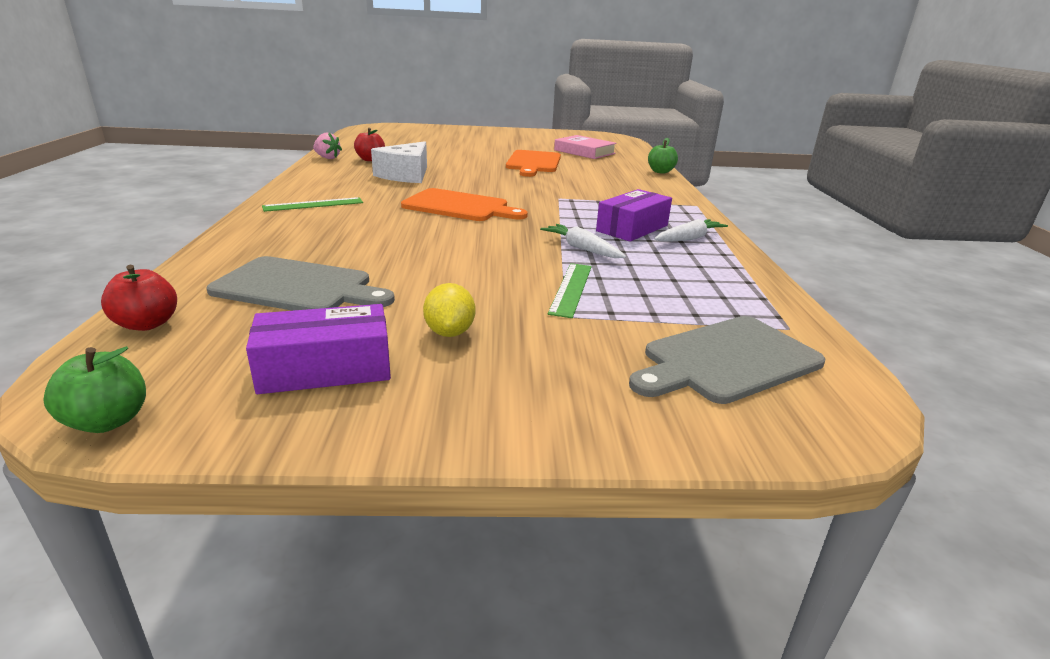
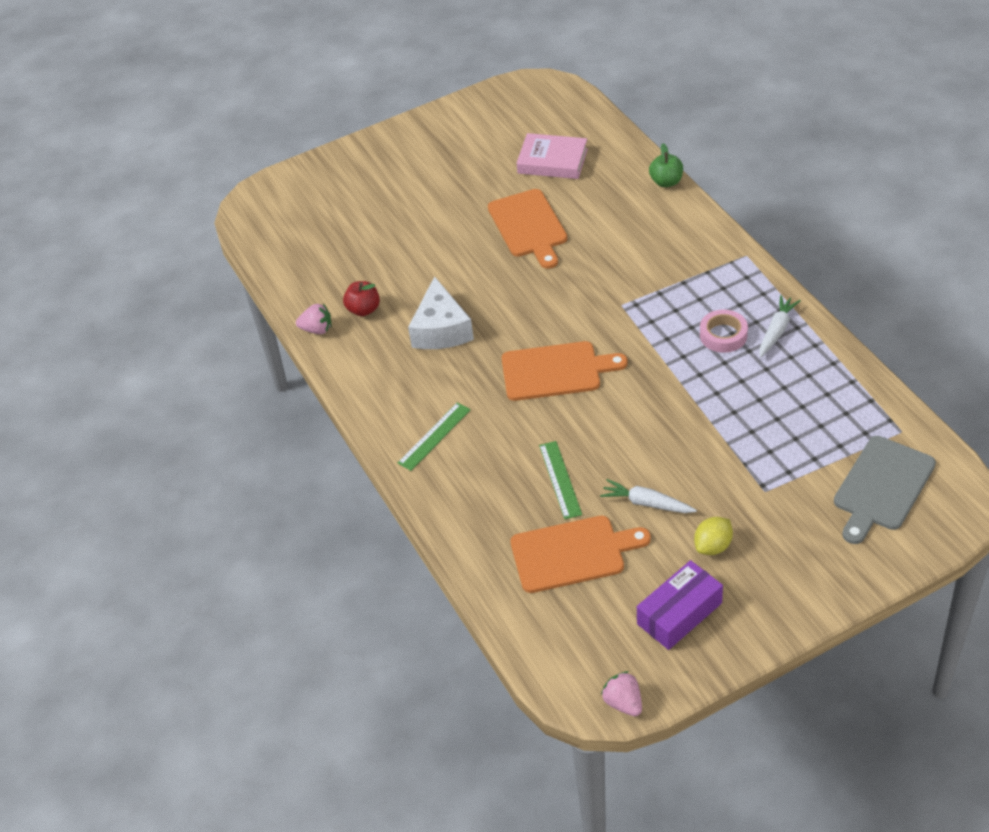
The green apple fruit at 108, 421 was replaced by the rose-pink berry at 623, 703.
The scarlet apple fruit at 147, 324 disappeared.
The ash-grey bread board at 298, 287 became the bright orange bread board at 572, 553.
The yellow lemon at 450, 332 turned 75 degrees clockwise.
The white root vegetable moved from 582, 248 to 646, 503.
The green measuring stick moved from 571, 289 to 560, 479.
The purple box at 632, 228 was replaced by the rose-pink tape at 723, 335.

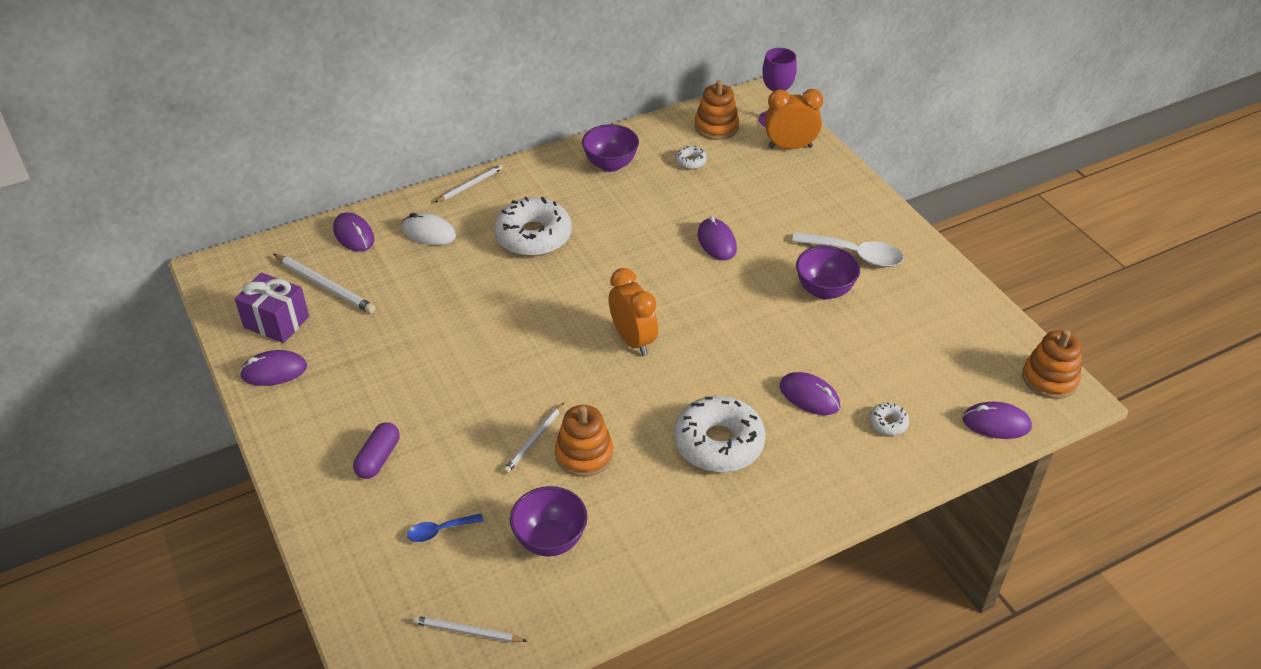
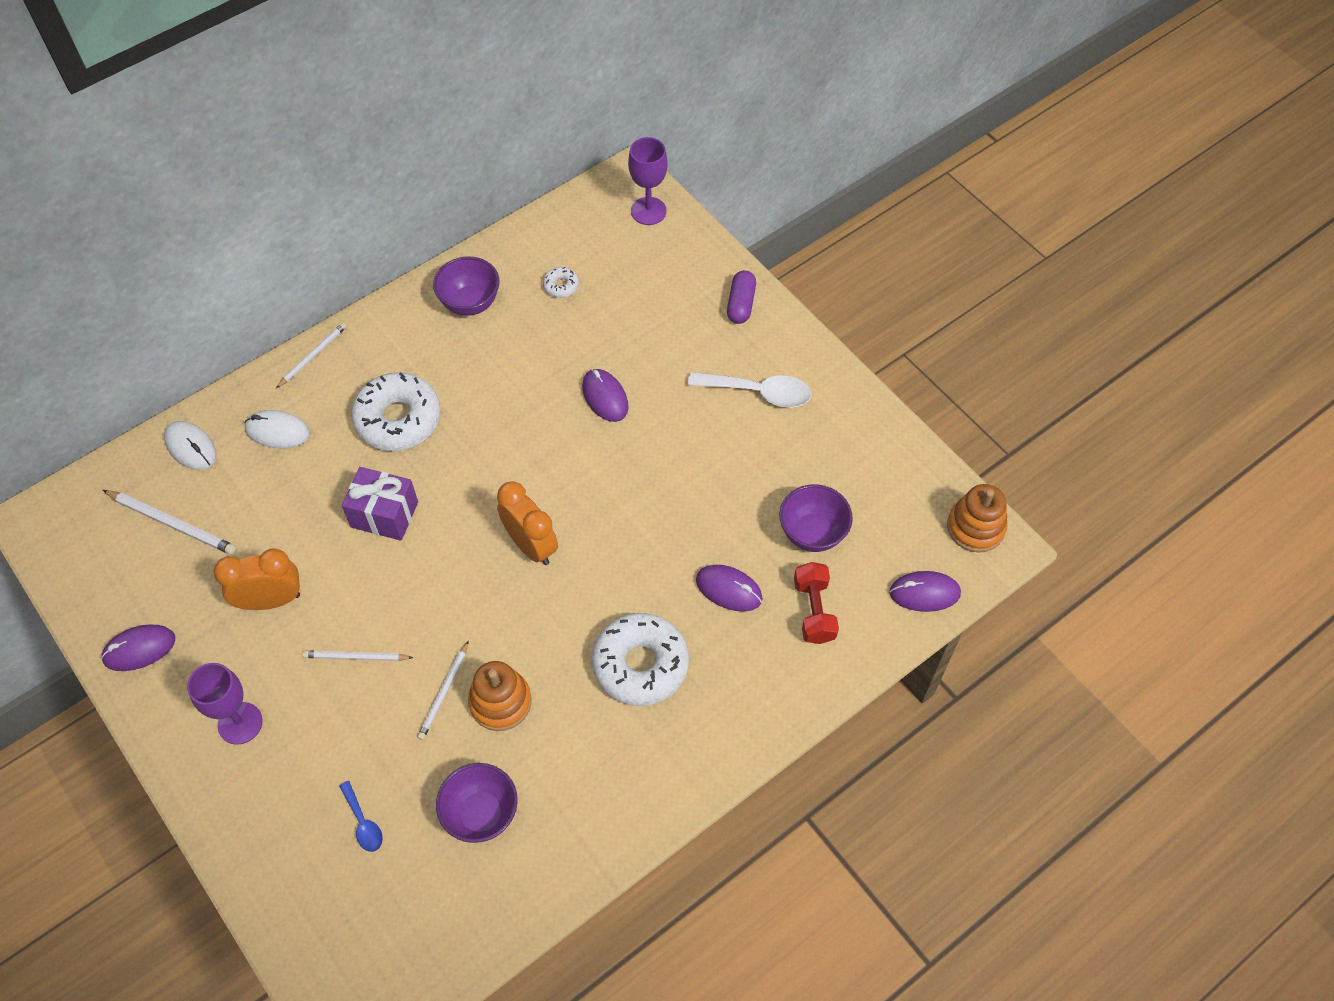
The purple present moved from 276, 322 to 384, 514.
The purple computer mouse at 354, 235 became the white computer mouse at 191, 447.
The purple pill shape moved from 378, 458 to 740, 304.
The blue tablespoon at 440, 531 turned 90 degrees counterclockwise.
The white lead pencil moved from 467, 632 to 356, 657.
The bright orange ring stacker at 716, 127 disappeared.
The bright orange clock moved from 790, 147 to 271, 600.
The purple serving bowl moved from 824, 290 to 812, 533.
The white donut at 888, 423 was replaced by the scarlet dumbbell at 814, 611.
The purple chalice at 240, 723 appeared.

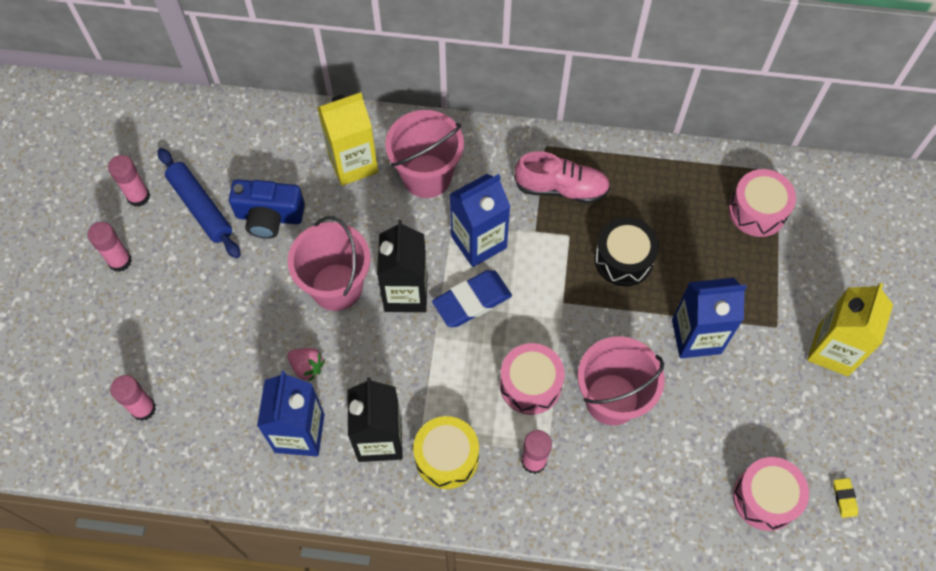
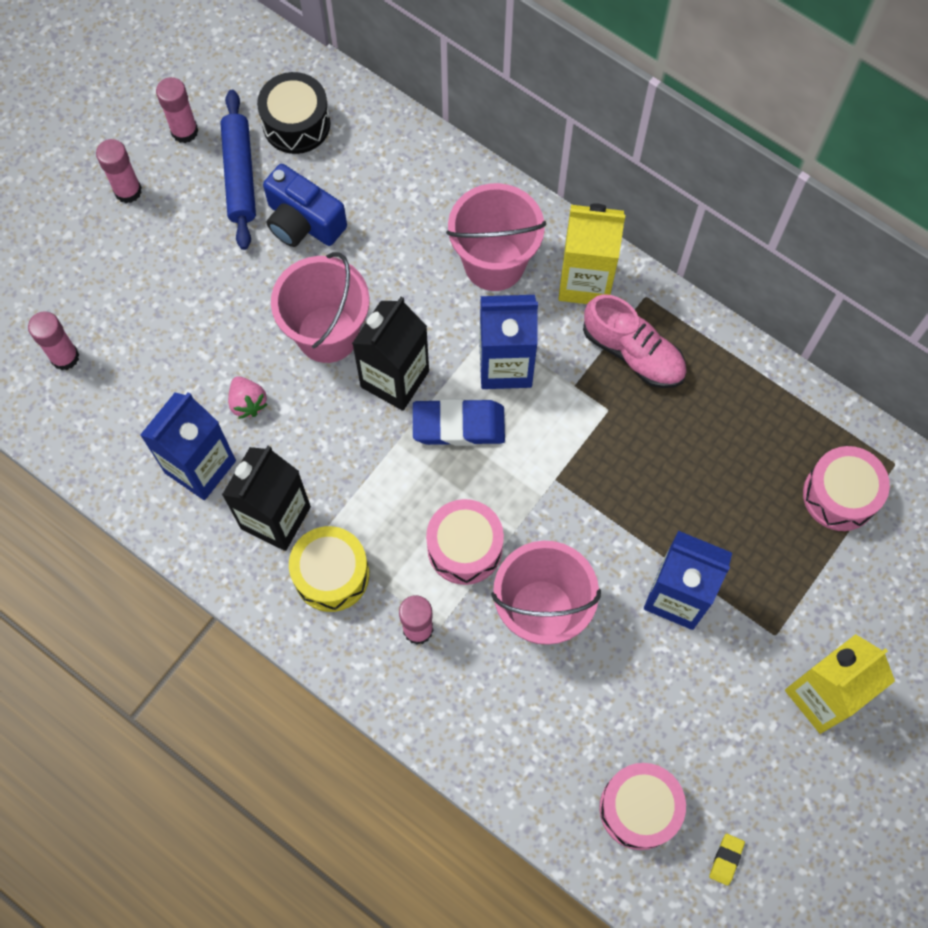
The yellow carton moved from 353, 163 to 585, 281.
The jet-black drum moved from 623, 259 to 296, 124.

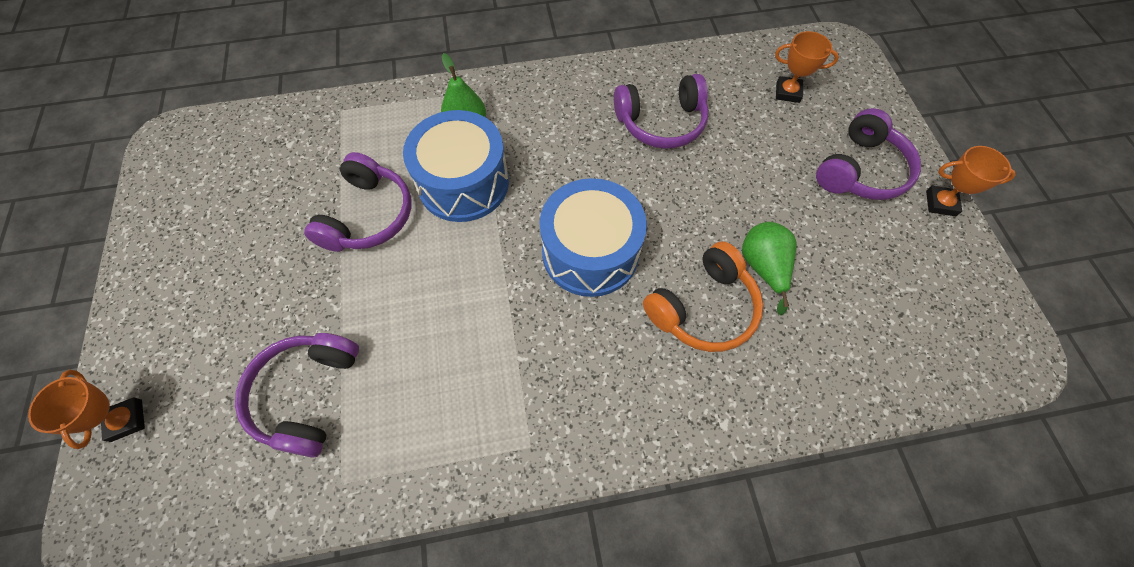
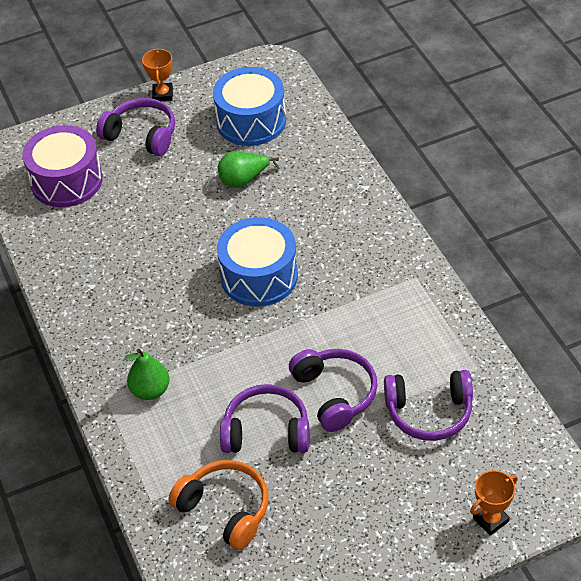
The blue drum moved from 463, 183 to 251, 121.
The purple over-ear headphones moved from 661, 122 to 334, 394.
The bright orange over-ear headphones moved from 703, 308 to 225, 509.
The bright orange prize cup at 787, 92 was replaced by the purple drum at 66, 181.

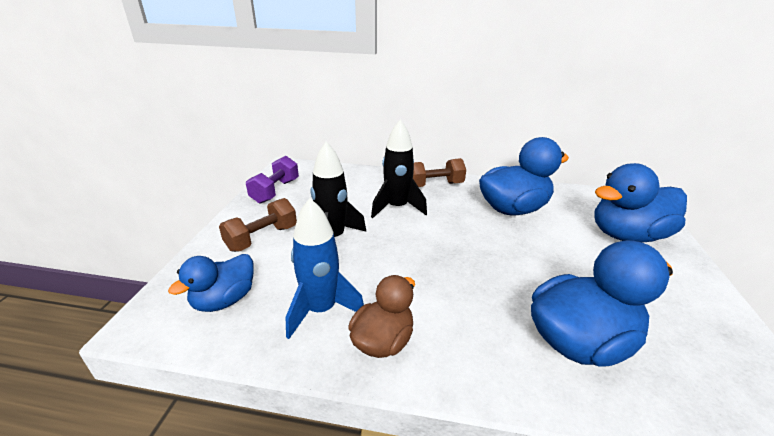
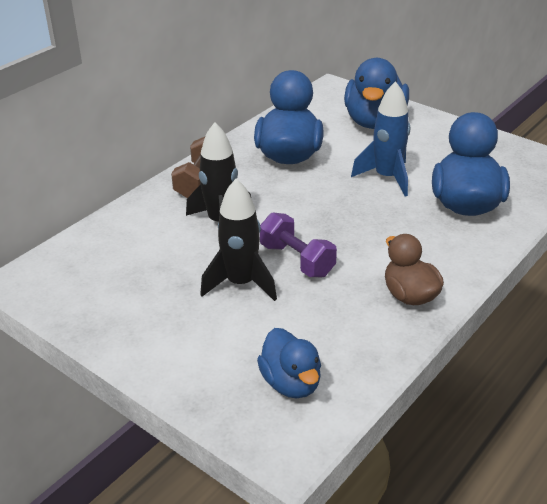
The russet dumbbell at 262, 238 disappeared.
The purple dumbbell moved from 275, 191 to 297, 260.
The blue toy rocket moved from 321, 310 to 387, 178.

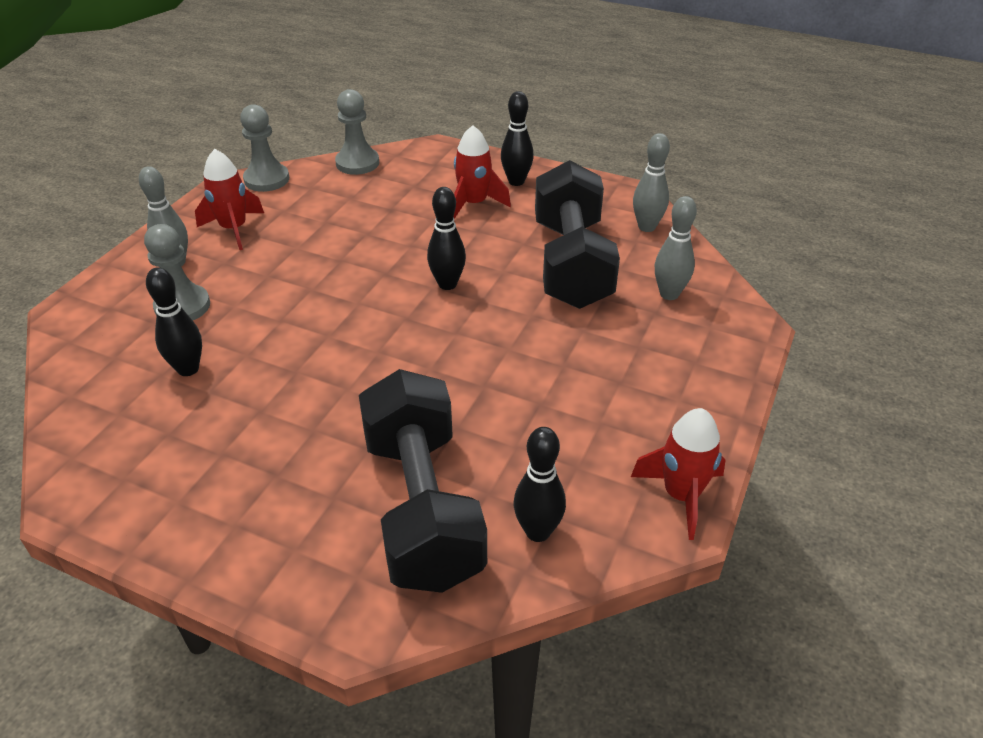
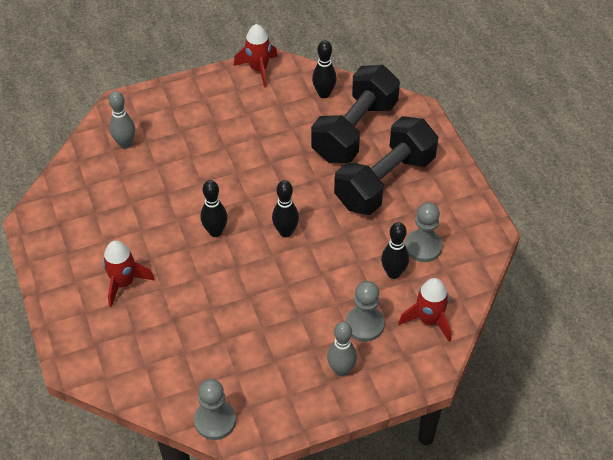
The scarlet toy rocket moved from 234, 229 to 429, 320.
The ash-grey game pawn moved from 357, 163 to 423, 247.
The jet-black tenpin moved from 516, 181 to 285, 232.
The jet-black dumbbell moved from 571, 264 to 385, 181.
The ash-grey tenpin at 646, 227 disappeared.

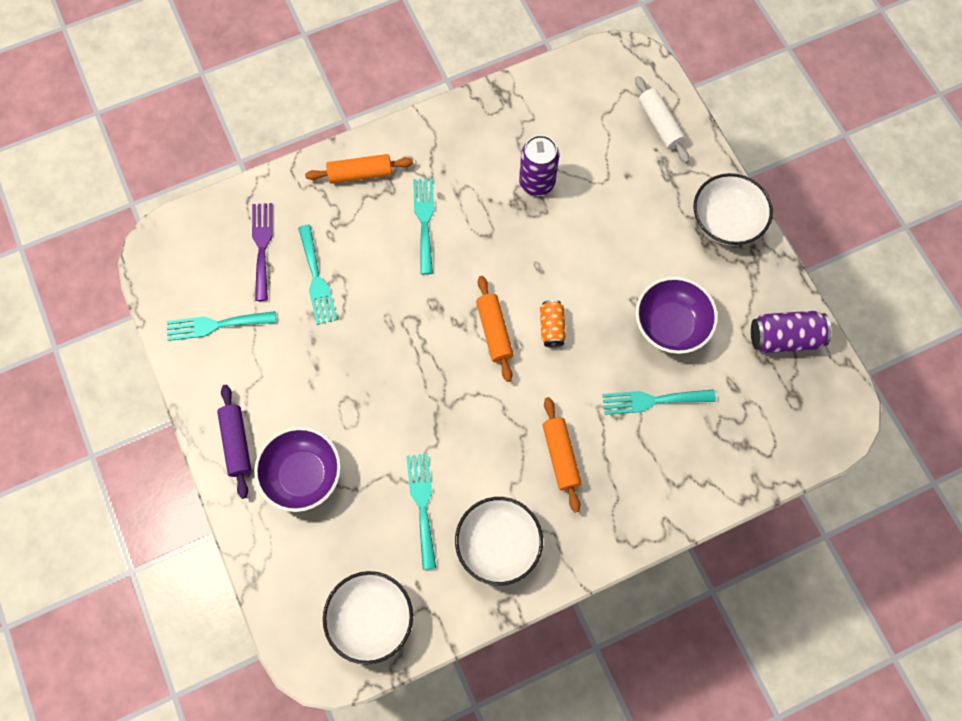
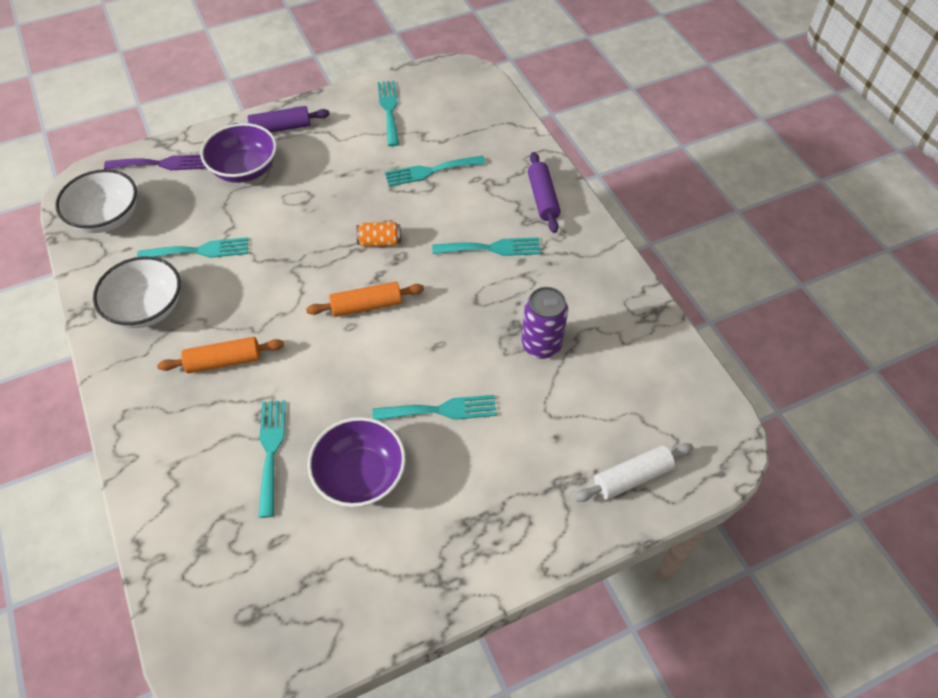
The purple dinner fork moved from 262, 246 to 162, 164.
The bright orange rolling pin at 360, 174 became the purple rolling pin at 542, 198.
The bright orange soda can moved from 551, 327 to 379, 242.
The white serving bowl at 726, 221 disappeared.
The purple soda can at 784, 338 disappeared.
The aqua dinner fork at 441, 410 appeared.

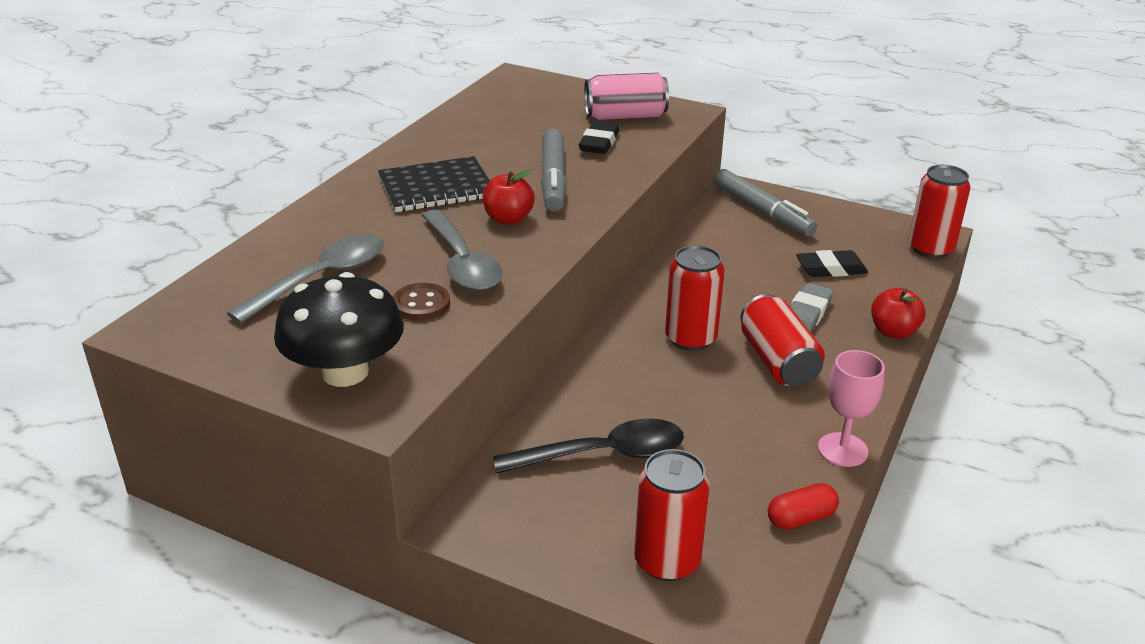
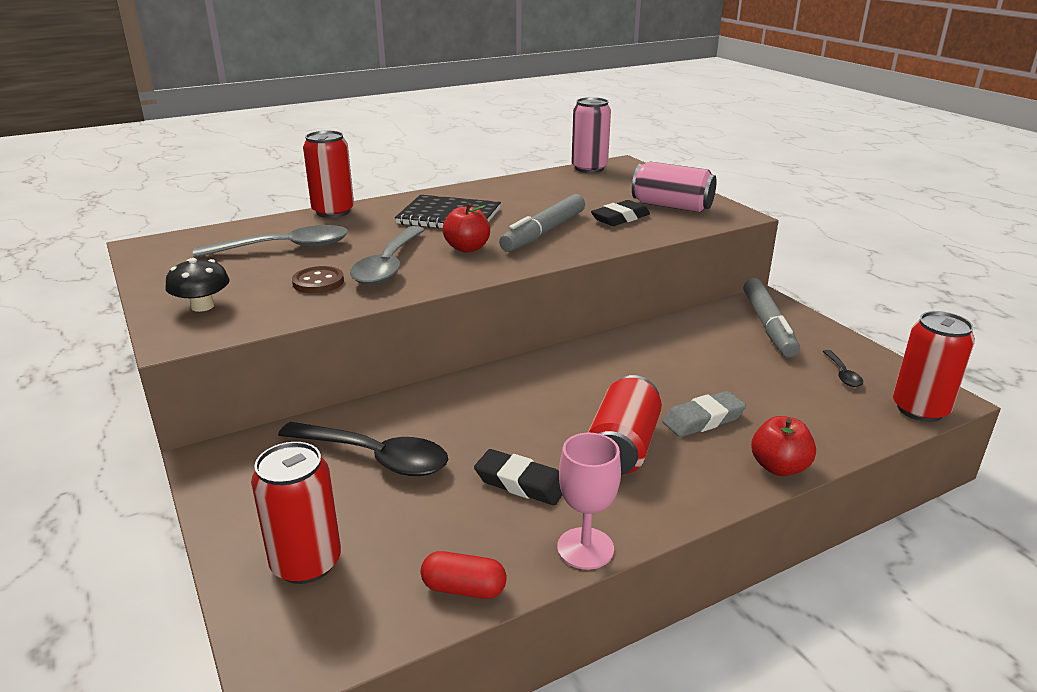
The jet-black mushroom at 345, 372 changed to 0.56 times the size.
The scarlet soda can moved from 690, 338 to 333, 212.
The jet-black pencil eraser moved from 831, 269 to 521, 483.
The rose-pink soda can at 589, 168 appeared.
The jet-black tablespoon at 842, 374 appeared.

